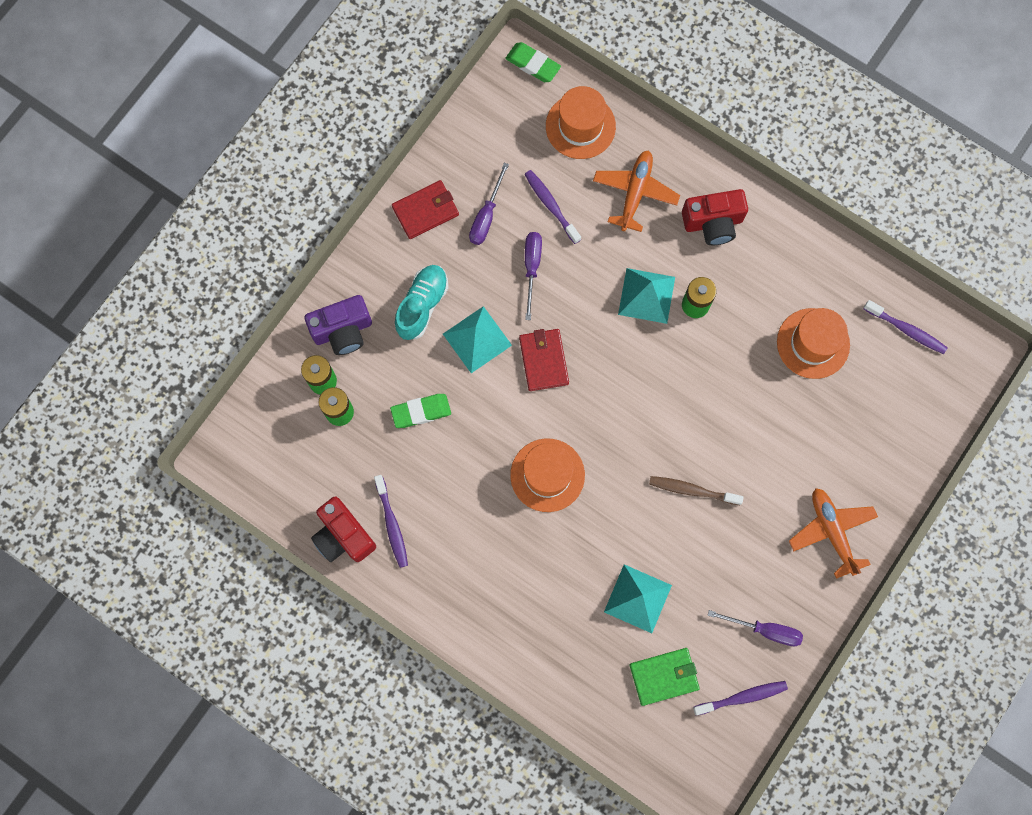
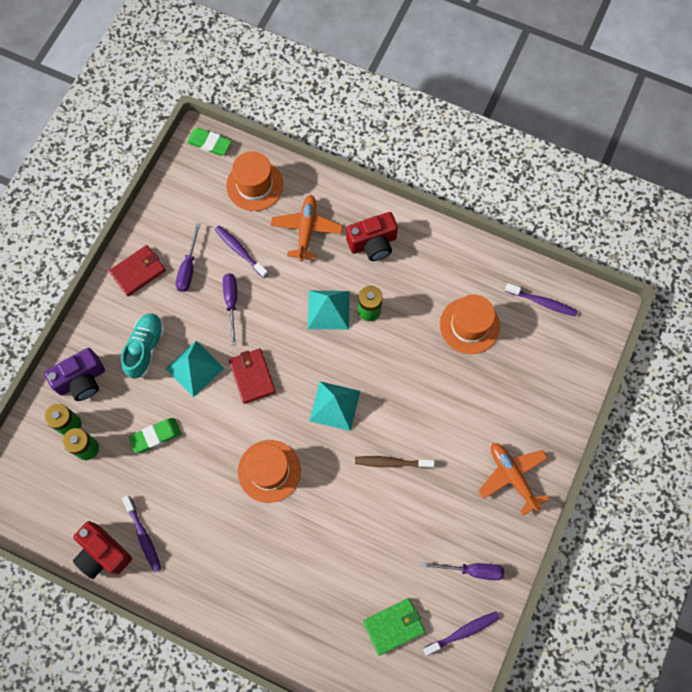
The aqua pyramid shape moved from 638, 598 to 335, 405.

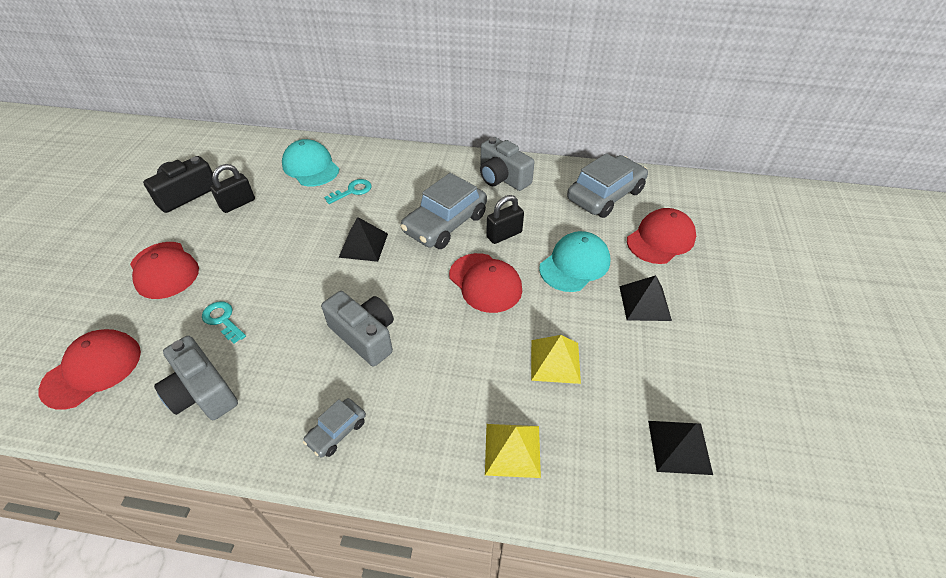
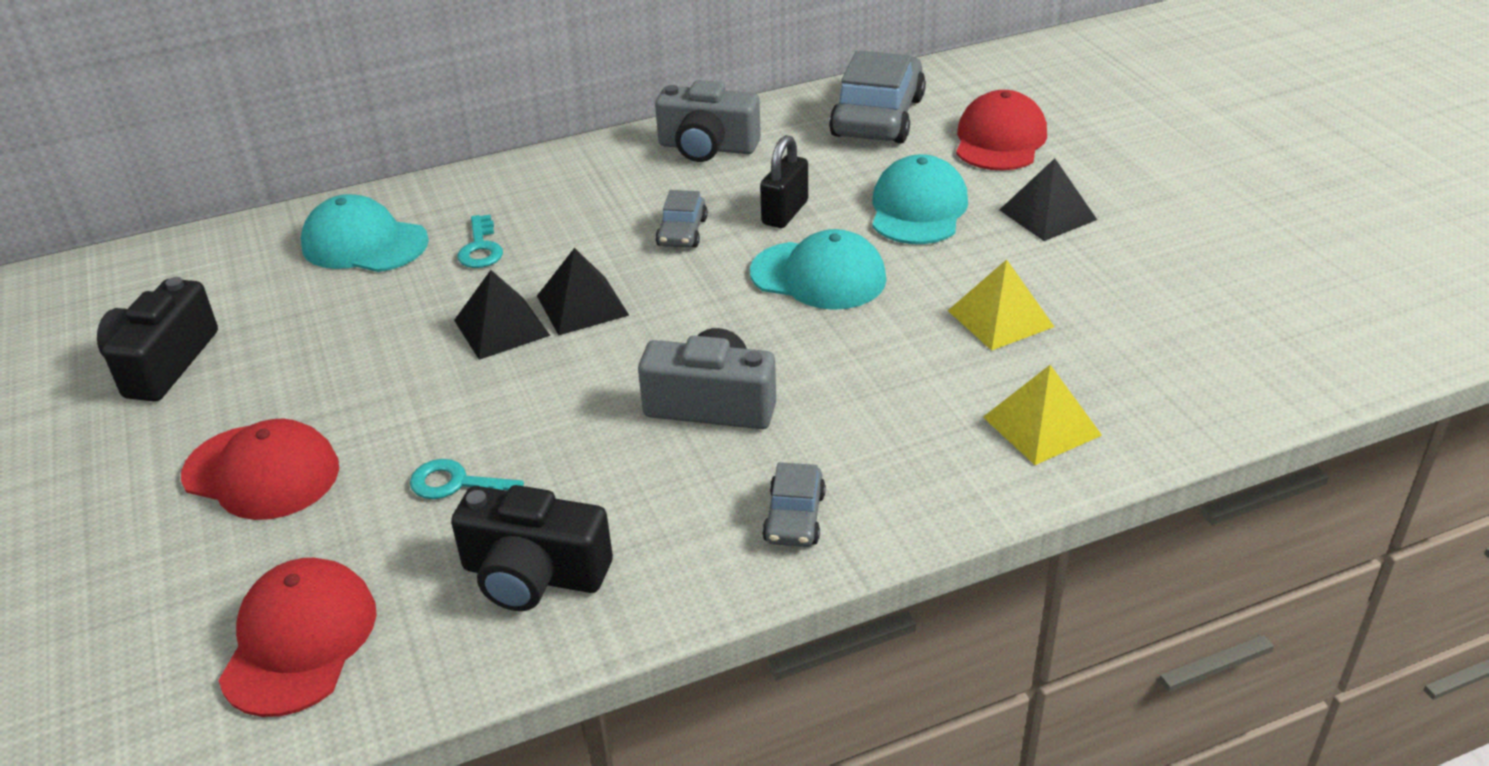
The ash-grey camera at 202, 392 became the jet-black camera at 533, 575.
The jet-black lock at 237, 204 disappeared.
The aqua key at 352, 191 turned 150 degrees clockwise.
The ash-grey toy car at 445, 223 changed to 0.49 times the size.
The scarlet baseball cap at 485, 282 became the aqua baseball cap at 818, 276.
The jet-black pyramid shape moved from 679, 446 to 501, 327.

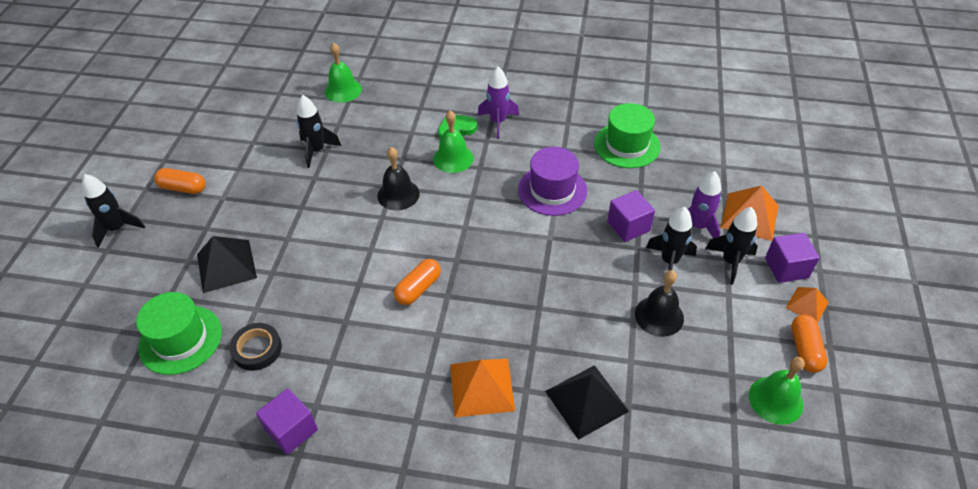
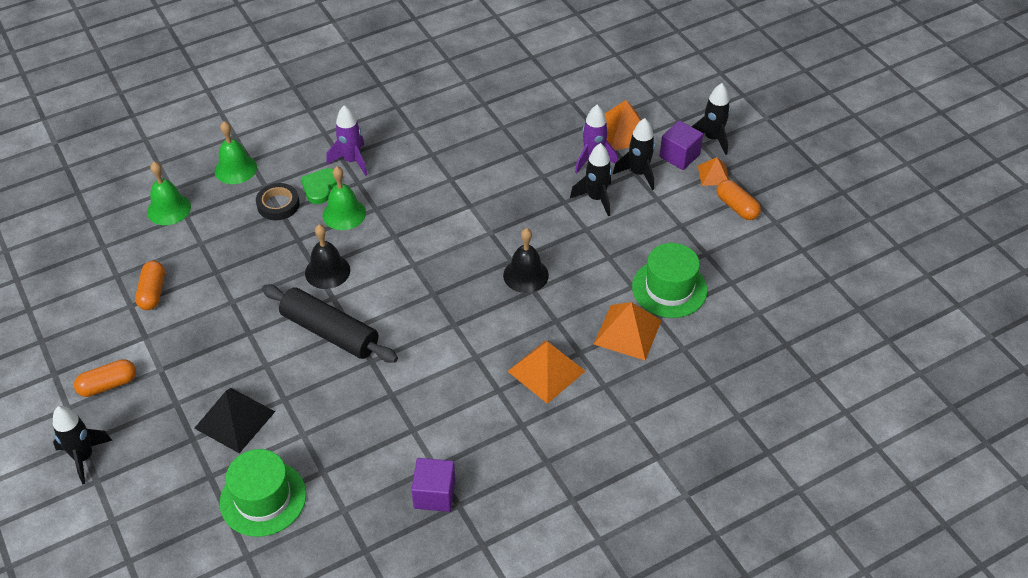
The jet-black tape moved from 257, 349 to 278, 205.
The jet-black toy rocket moved from 317, 150 to 712, 139.
The bright orange pill shape moved from 418, 288 to 153, 292.
The purple tall hat at 552, 190 disappeared.
The jet-black pyramid shape at 586, 401 became the bright orange pyramid shape at 627, 332.
The green tall hat moved from 627, 145 to 669, 288.
The purple cube at 628, 226 disappeared.
The jet-black school bell moved from 659, 316 to 526, 275.
The green school bell moved from 775, 400 to 235, 169.
The jet-black rolling pin at 330, 332 appeared.

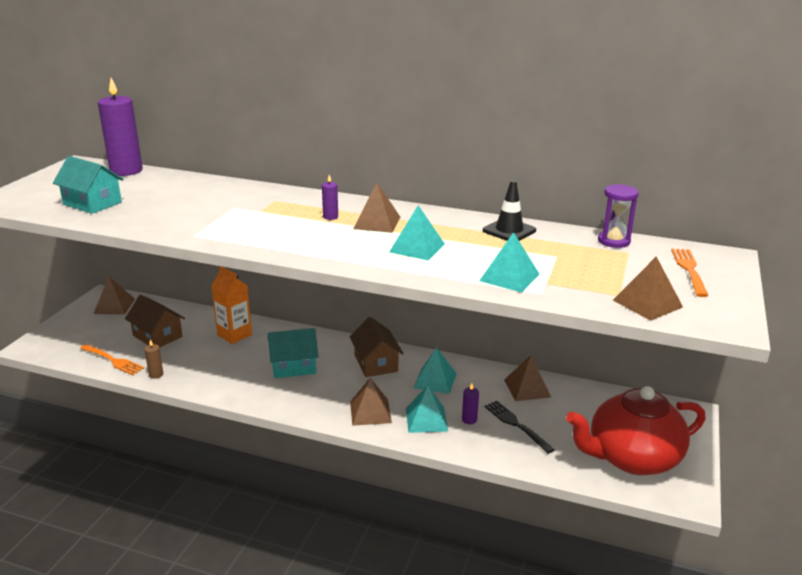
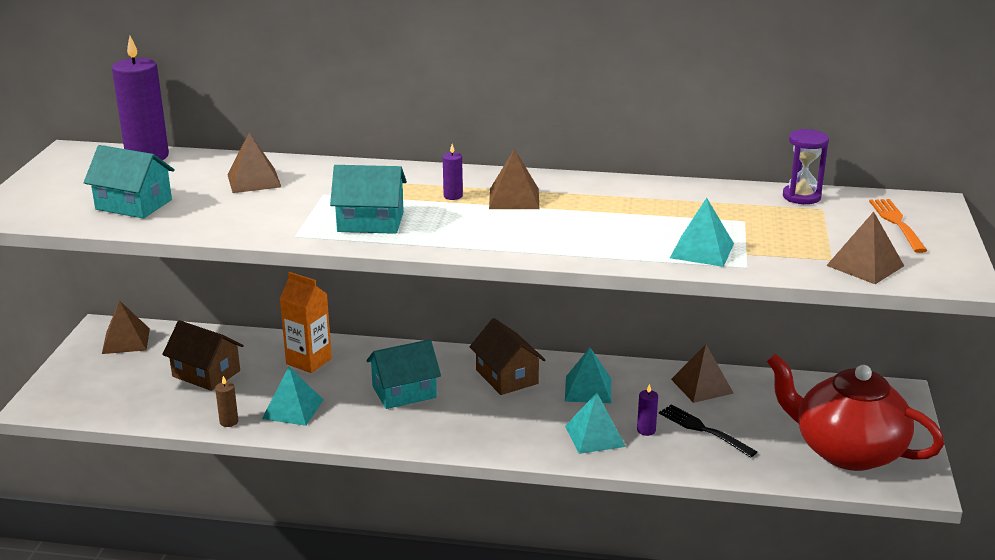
The bright orange dinner fork at 112, 360 disappeared.
The russet pyramid shape moved from 370, 412 to 254, 180.
The aqua pyramid shape moved from 417, 248 to 293, 409.
The jet-black road cone at 509, 231 disappeared.
The scarlet tea pot at 631, 458 turned 60 degrees clockwise.
The aqua house at 370, 222 appeared.

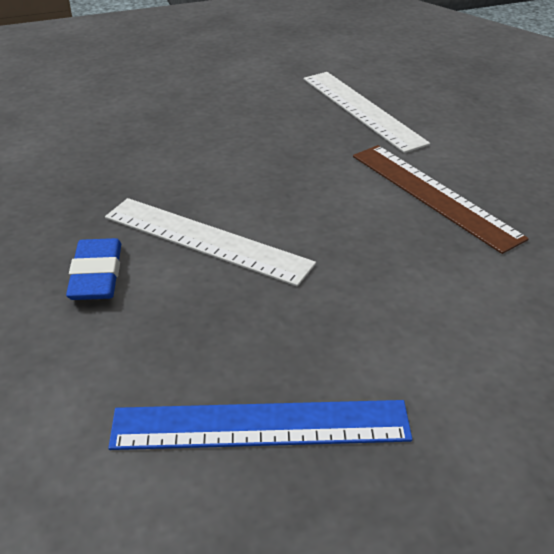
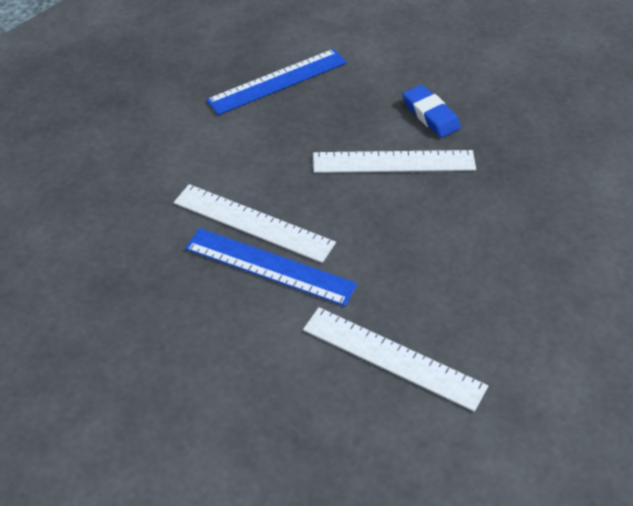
The russet measuring stick at 433, 195 became the blue measuring stick at 270, 266.
The white measuring stick at 253, 223 appeared.

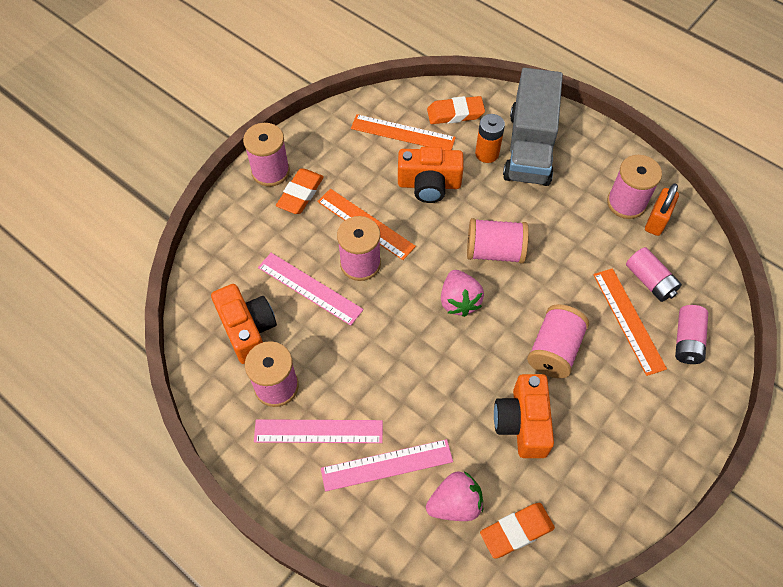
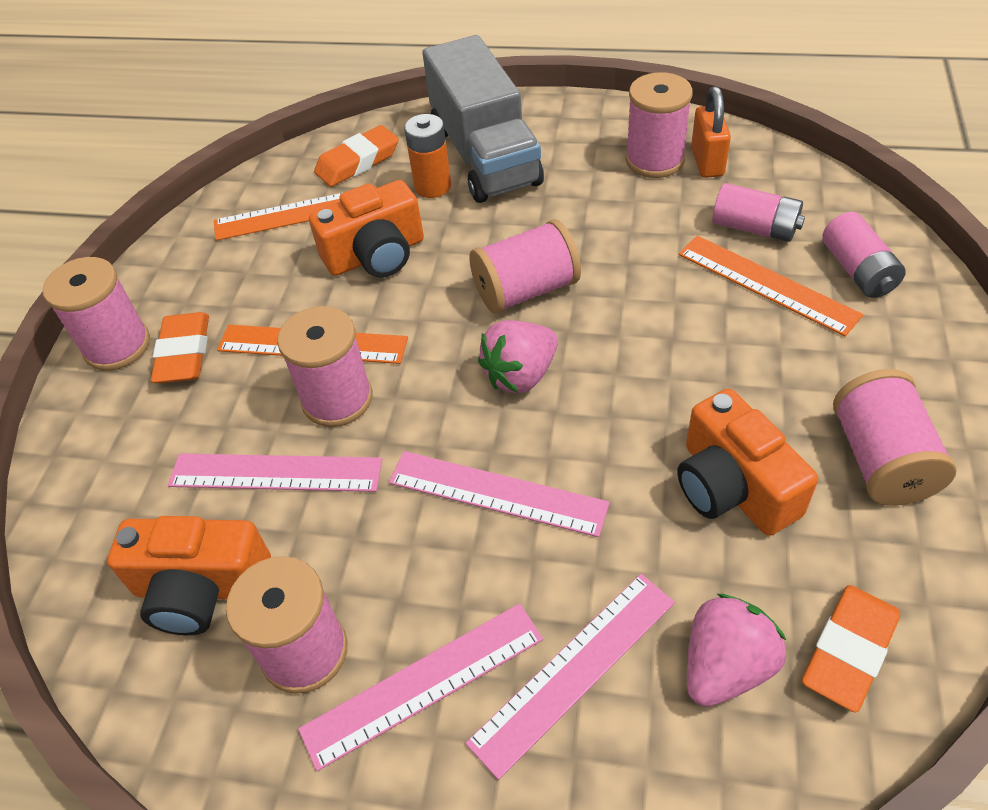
The bright orange camera at 247, 329 turned 150 degrees clockwise.
The rose-pink berry at 459, 301 turned 90 degrees clockwise.
The rose-pink bobbin moved from 554, 350 to 880, 460.
The rose-pink measuring stick at 497, 493 appeared.

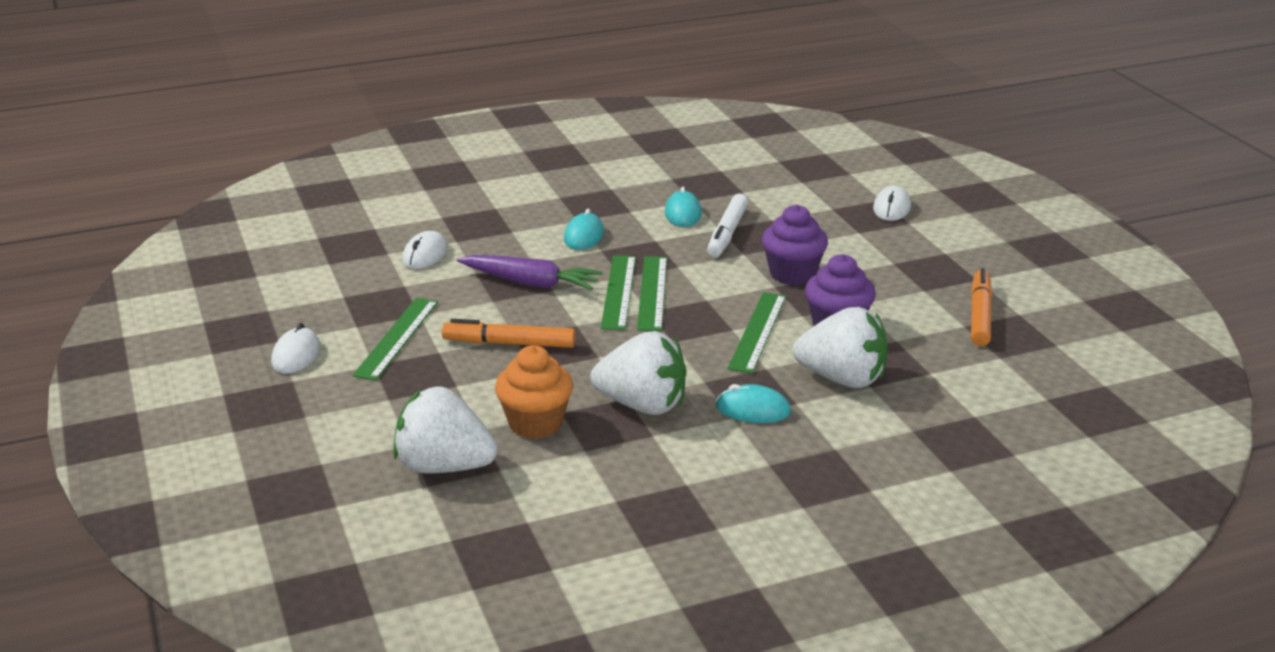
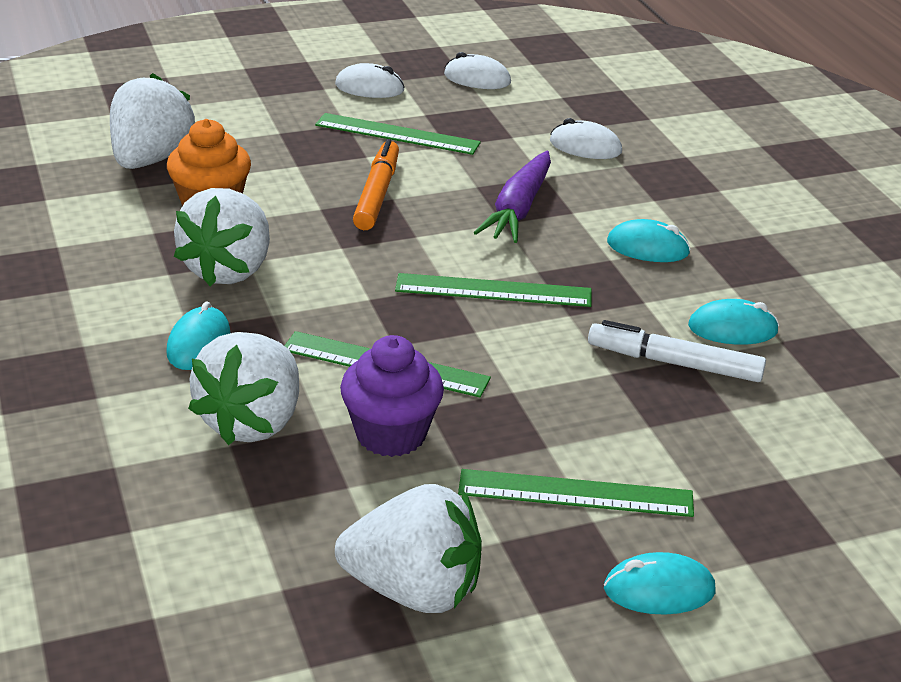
The green measuring stick moved from 618, 292 to 575, 493.
The purple fairy cake at 792, 274 disappeared.
The white computer mouse moved from 891, 208 to 477, 78.
The bright orange felt pen at 980, 315 was replaced by the white berry at 414, 590.
The aqua computer mouse at 659, 590 appeared.

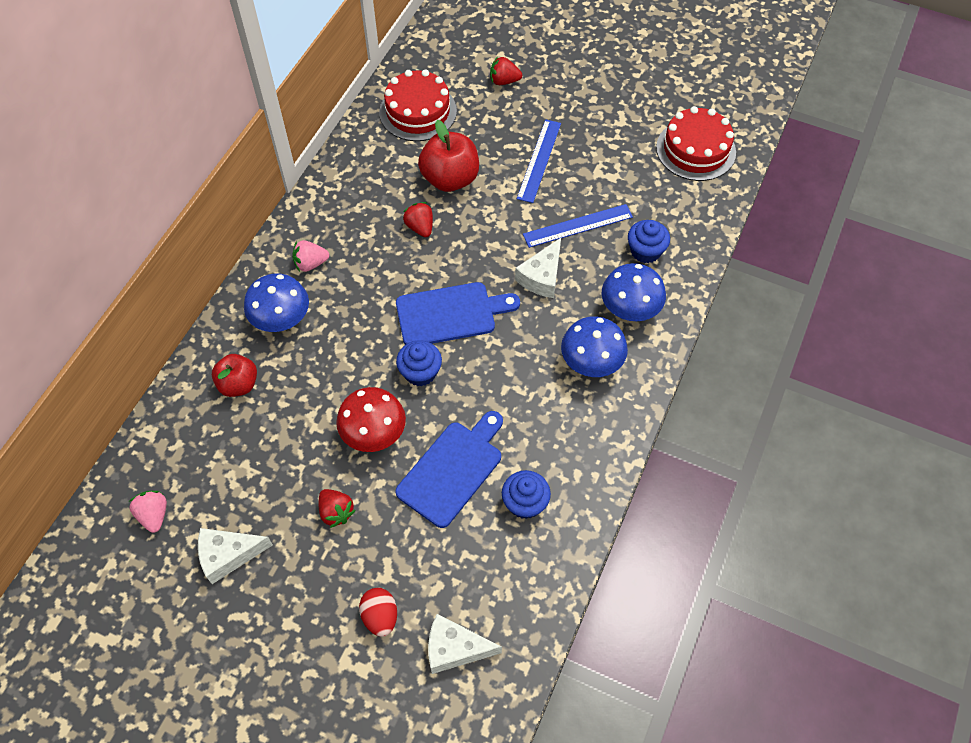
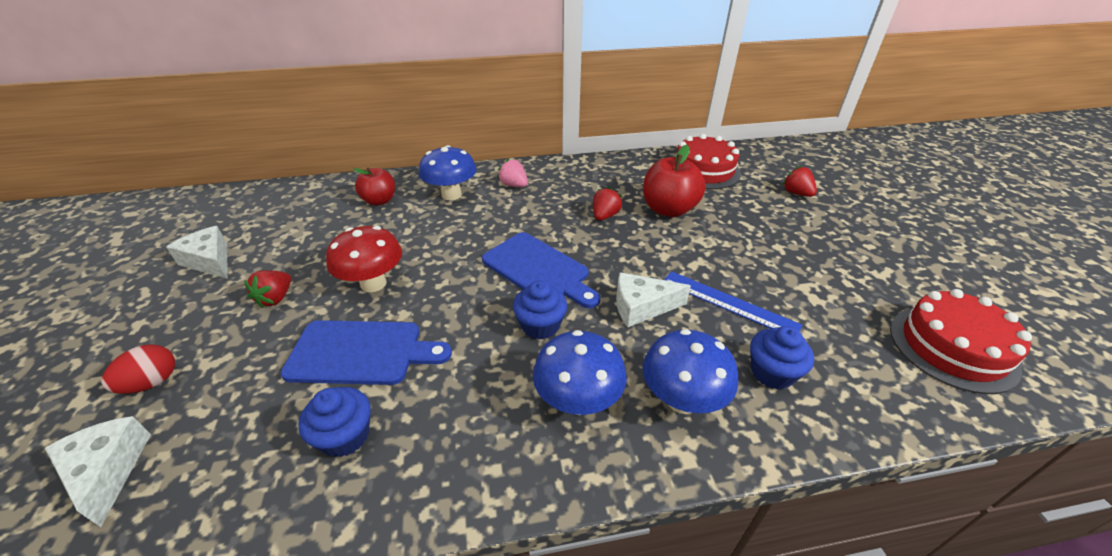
The rose-pink berry at 154, 515 disappeared.
The blue fairy cake moved from 420, 372 to 540, 325.
The blue measuring stick at 539, 160 disappeared.

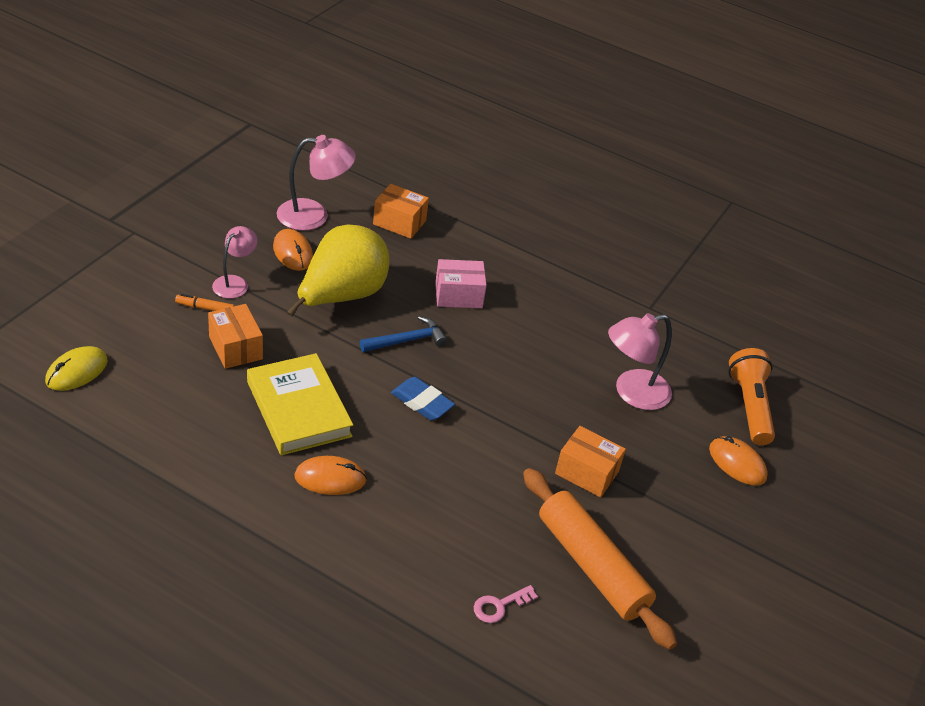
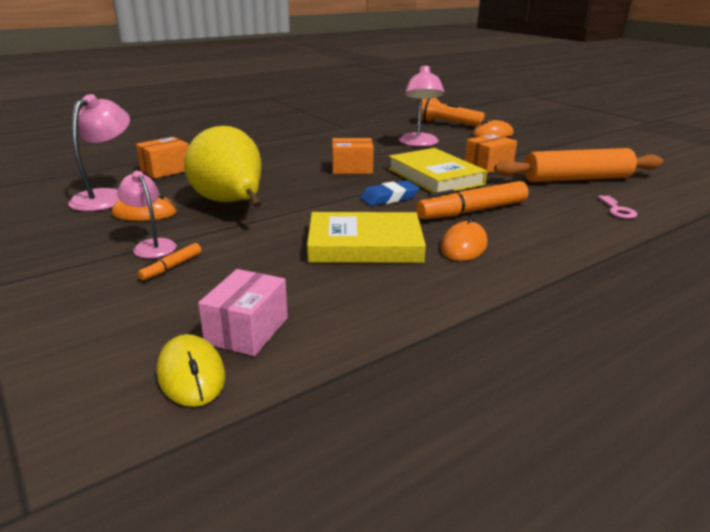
The bright orange box moved from 235, 348 to 352, 168.
The blue hammer at 406, 340 disappeared.
The rose-pink box moved from 458, 295 to 247, 330.
The yellow book at 435, 176 appeared.
The bright orange felt pen at 472, 211 appeared.

